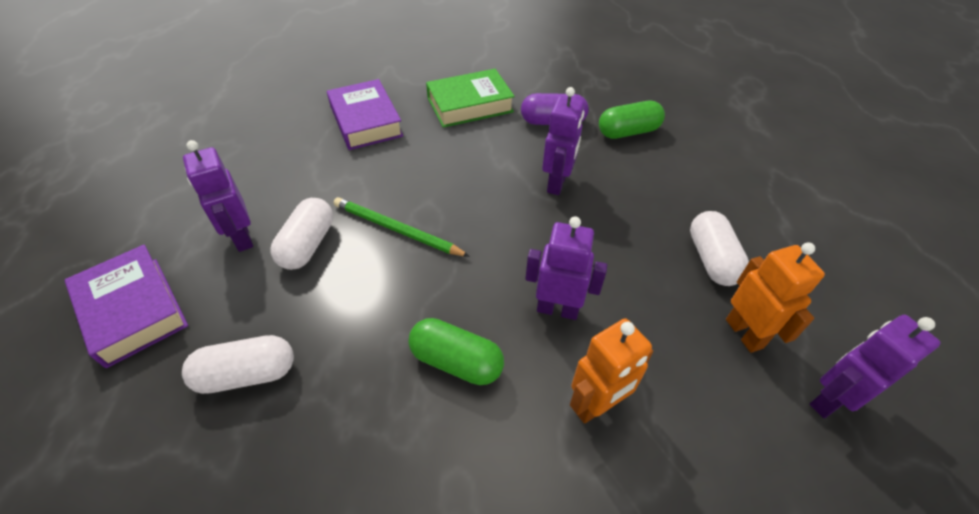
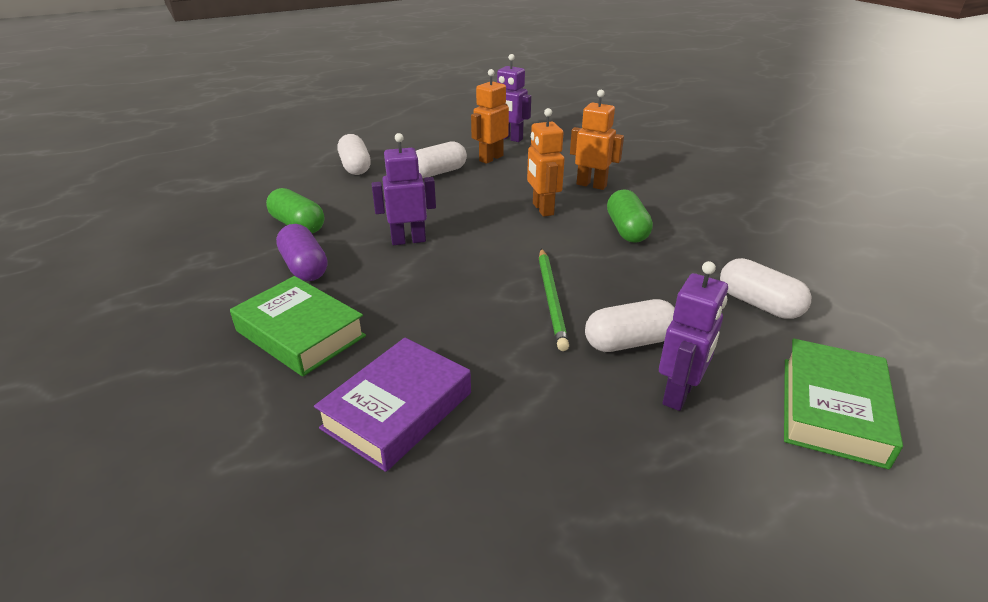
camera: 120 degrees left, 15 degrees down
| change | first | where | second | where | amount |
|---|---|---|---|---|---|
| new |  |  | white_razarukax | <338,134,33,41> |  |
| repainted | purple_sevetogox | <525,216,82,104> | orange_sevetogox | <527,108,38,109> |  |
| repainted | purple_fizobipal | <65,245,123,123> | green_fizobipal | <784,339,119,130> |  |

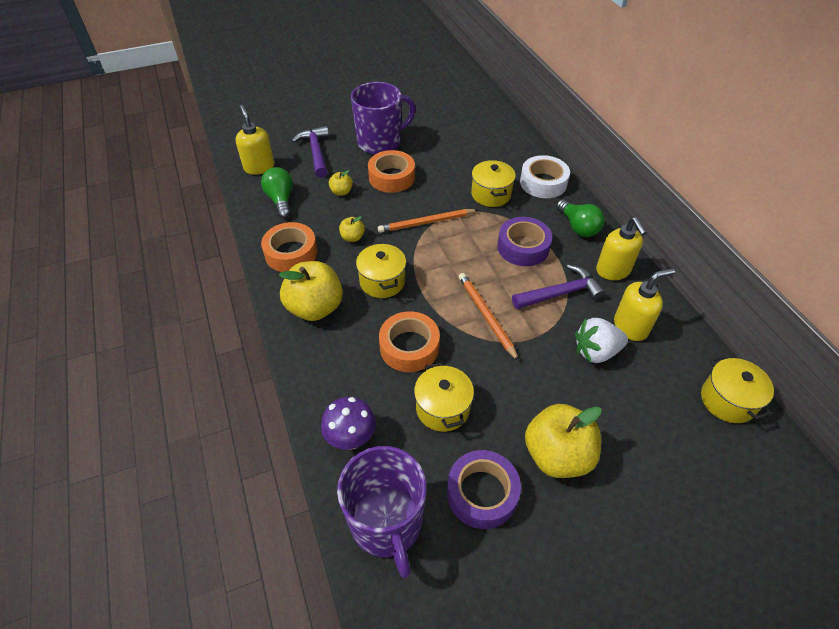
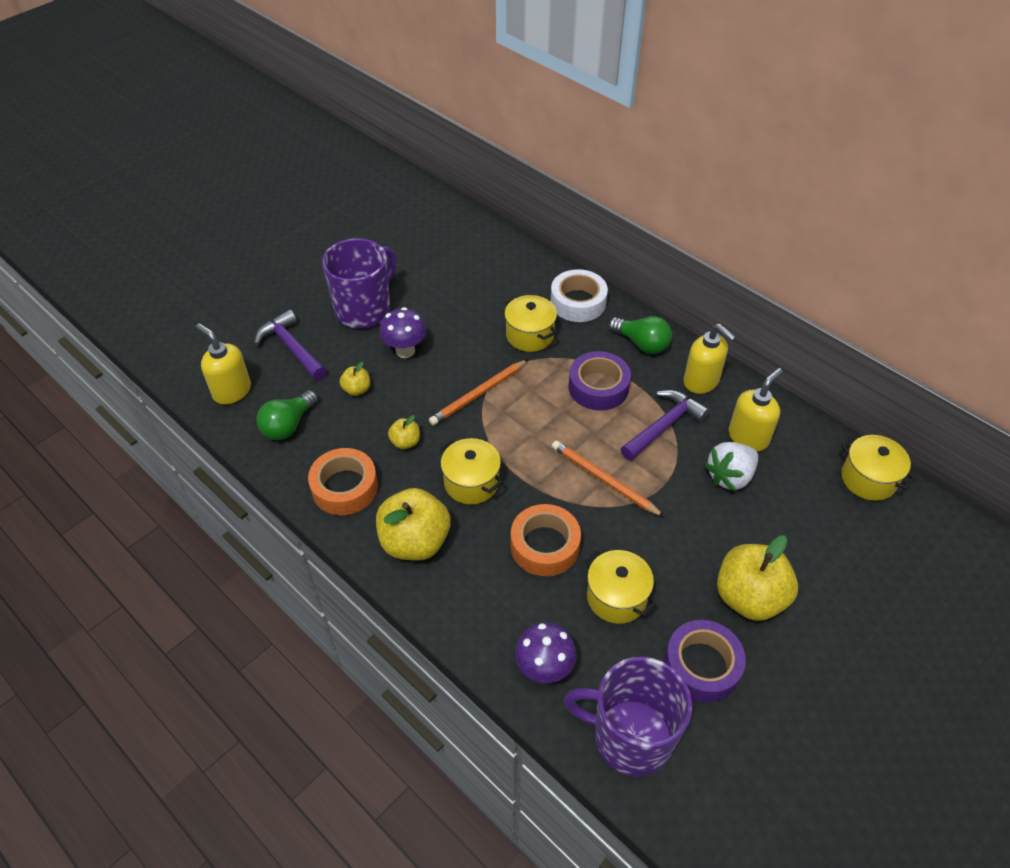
camera: 25 degrees left, 0 degrees up
| change | first | where | second | where | amount |
|---|---|---|---|---|---|
| rotated | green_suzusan | <261,167,32,51> |  | <256,390,62,50> | 105 degrees counterclockwise |
| swapped | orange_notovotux | <368,150,47,43> | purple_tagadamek | <379,307,47,51> |  |
| rotated | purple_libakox | <337,446,89,132> |  | <564,657,128,120> | 150 degrees clockwise |

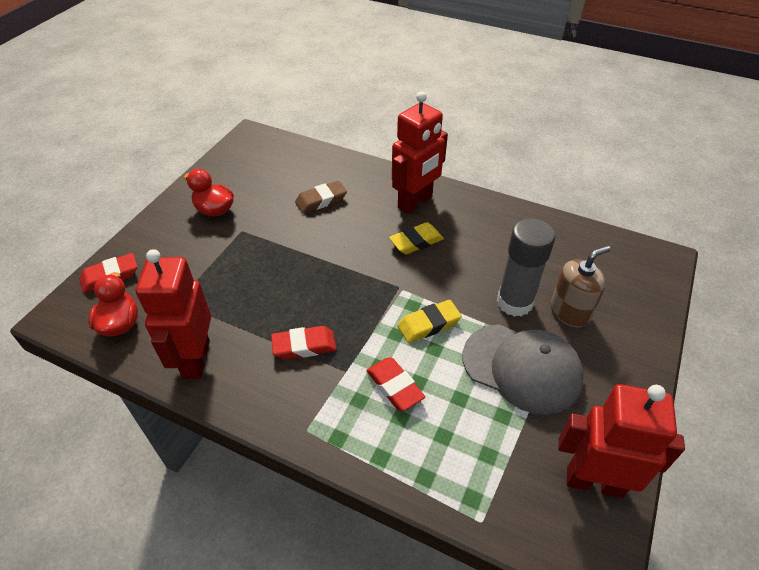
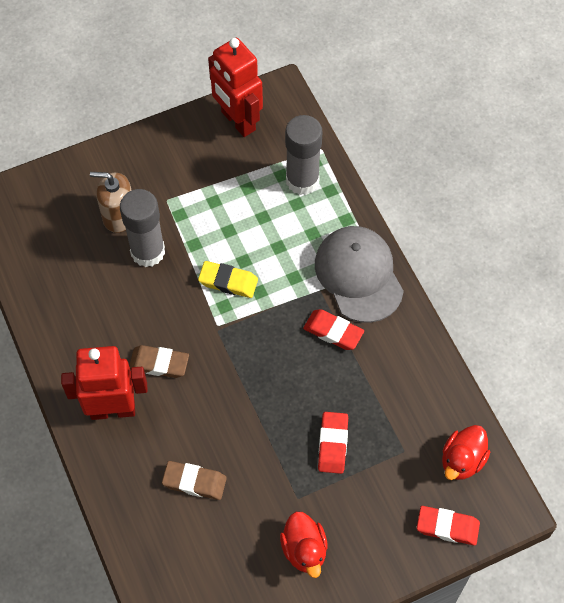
camera: 140 degrees left, 15 degrees up
| change | first | where | second | where | amount |
|---|---|---|---|---|---|
| repainted | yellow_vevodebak | <389,222,55,33> | brown_vevodebak | <129,345,60,33> |  |
| new |  |  | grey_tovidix | <285,115,38,80> |  |
| shifted | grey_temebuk | <463,324,121,91> |  | <315,226,89,97> |  |
| shifted | red_vevodebak | <366,358,59,53> |  | <318,412,30,62> |  |
| gone | red_sevetogox | <136,249,75,130> |  |  |  |

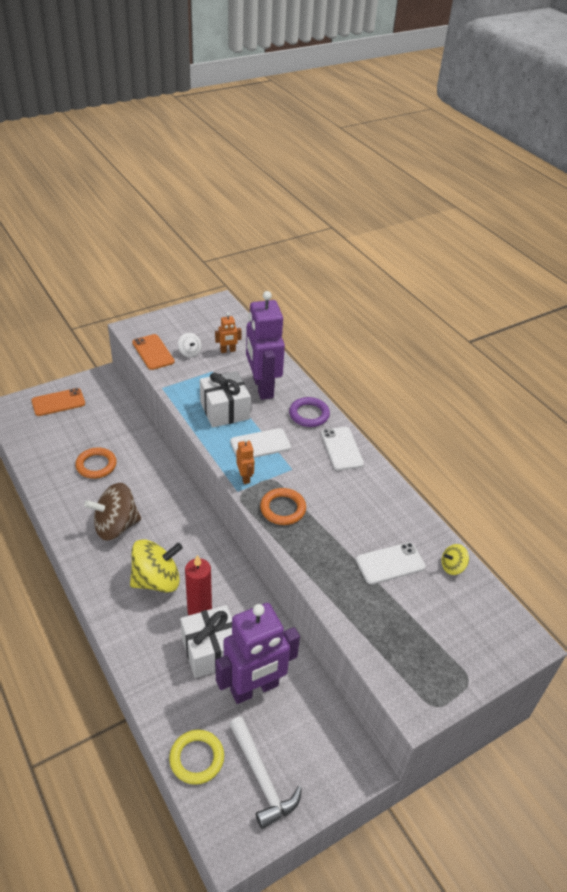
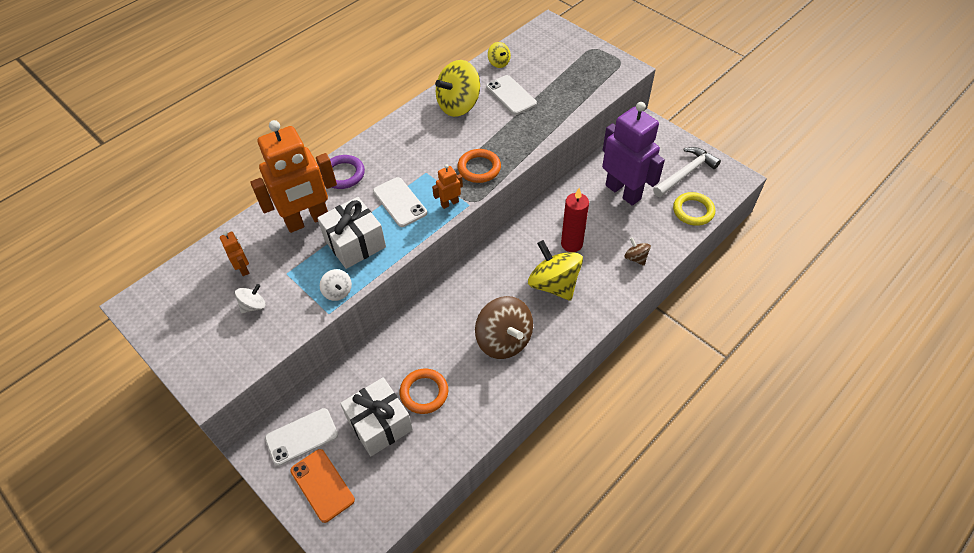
camera: 100 degrees left, 10 degrees up
| change | first | where | second | where | amount |
|---|---|---|---|---|---|
| repainted | purple_sevetogox | <246,291,39,109> | orange_sevetogox | <250,120,87,113> |  |
| shifted | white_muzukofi | <321,427,43,44> |  | <265,408,73,58> |  |
| new |  |  | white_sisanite | <320,269,32,32> |  |
| shifted | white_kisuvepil | <180,605,52,73> |  | <340,377,73,79> |  |
| new |  |  | yellow_sisanite | <435,60,45,57> |  |
| new |  |  | brown_sisanite | <624,237,27,29> |  |
| gone | orange_muzukofi | <132,334,43,36> |  |  |  |

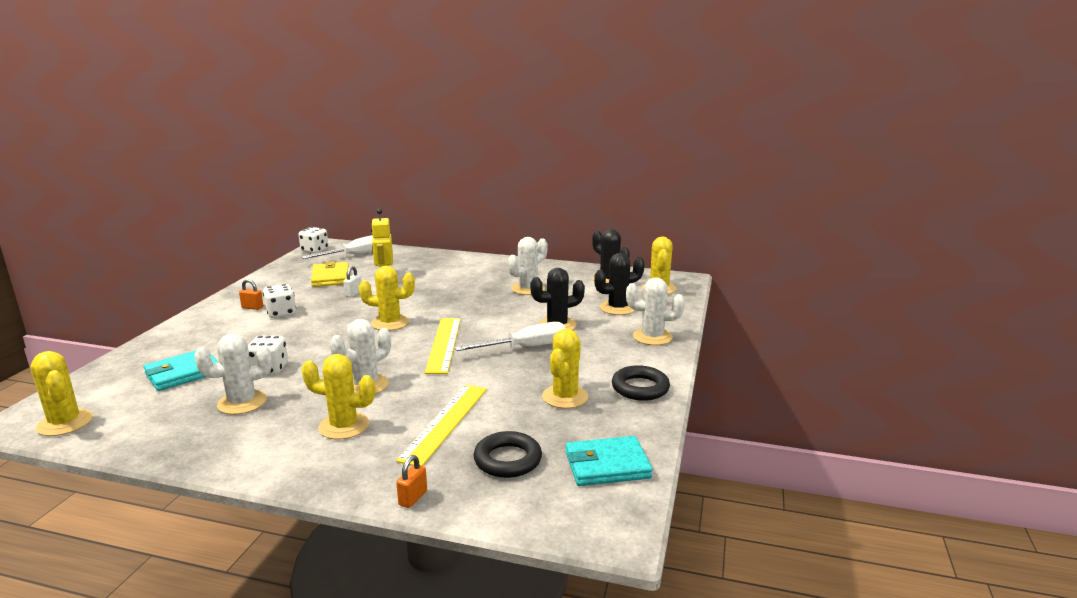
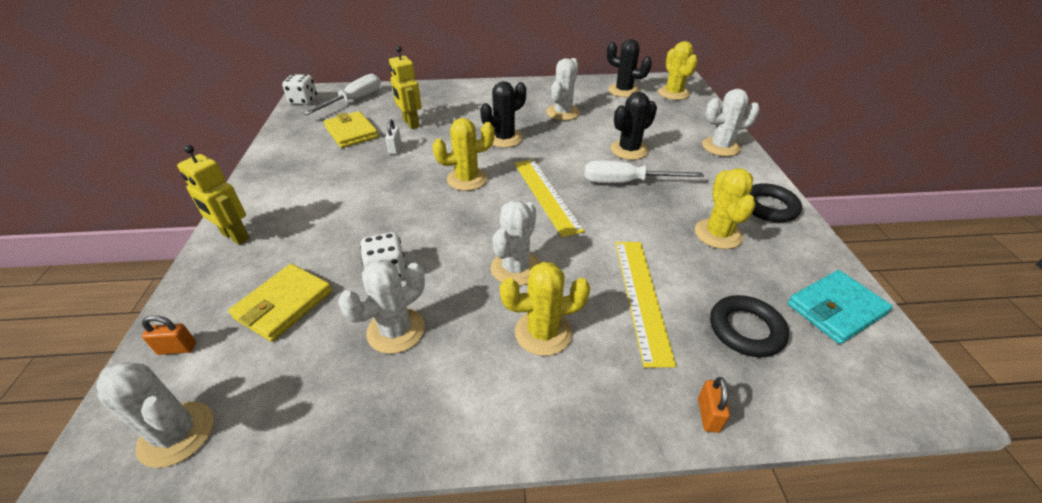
camera: 20 degrees left, 20 degrees up
| change | first | where | second | where | amount |
|---|---|---|---|---|---|
| repainted | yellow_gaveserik | <30,351,63,85> | white_gaveserik | <96,362,118,106> |  |
| shifted | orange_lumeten | <239,279,24,31> |  | <142,315,54,40> |  |
| new |  |  | yellow_sevetogox | <177,145,73,100> |  |
| repainted | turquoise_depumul | <144,348,75,43> | yellow_depumul | <228,264,104,78> |  |
| shifted | black_gaveserik | <594,253,51,62> |  | <480,81,46,67> |  |
| rotated | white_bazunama | <455,322,111,29> |  | <585,160,119,23> | 135 degrees counterclockwise |
| gone | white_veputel | <263,284,33,34> |  |  |  |

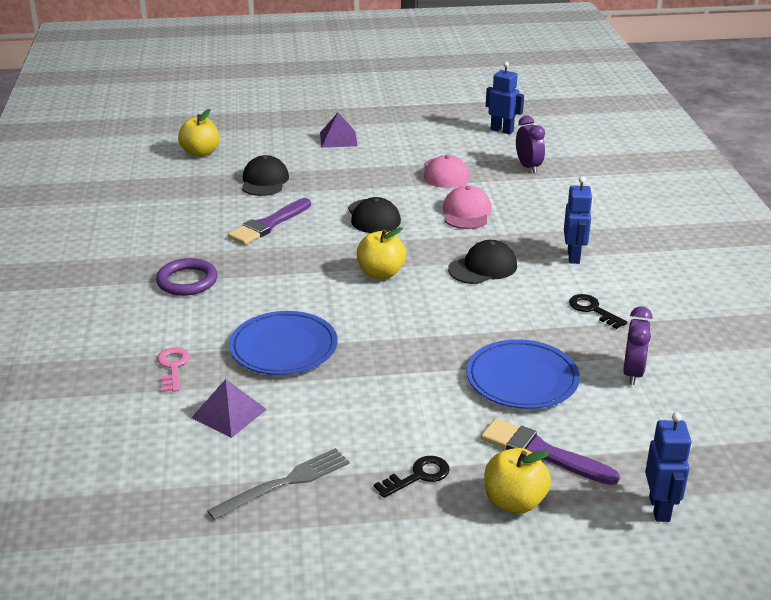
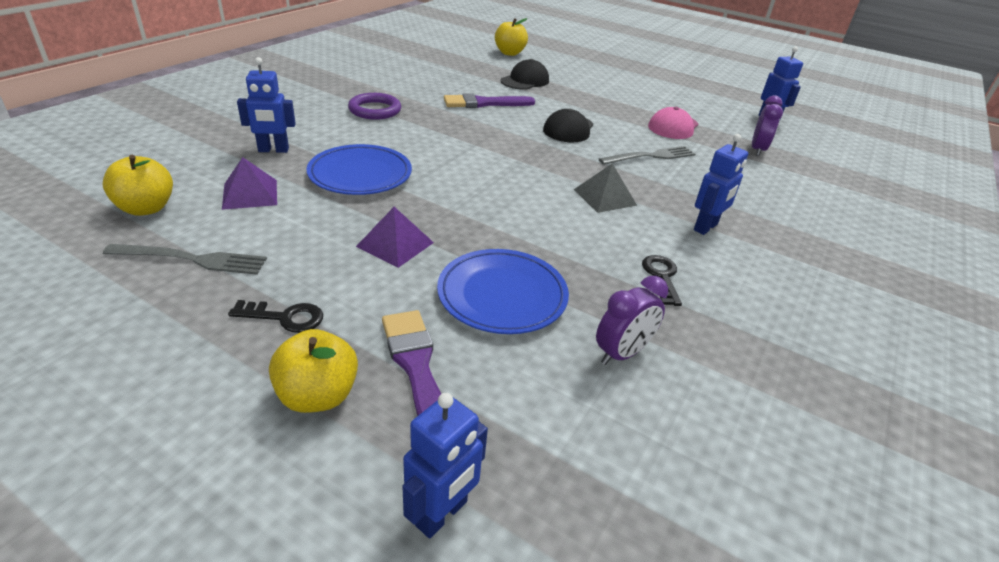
camera: 35 degrees right, 5 degrees up
| change | first | where | second | where | amount |
|---|---|---|---|---|---|
| shifted | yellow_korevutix | <357,227,49,52> |  | <103,155,70,61> |  |
| swapped | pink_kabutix | <157,347,33,45> | blue_sevetogox | <237,57,59,96> |  |
| shifted | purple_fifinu | <320,113,38,35> |  | <356,207,78,61> |  |
| swapped | black_temebuk | <448,240,69,44> | grey_fifinu | <574,163,63,50> |  |
| swapped | pink_temebuk | <443,185,49,44> | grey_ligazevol | <599,146,96,19> |  |

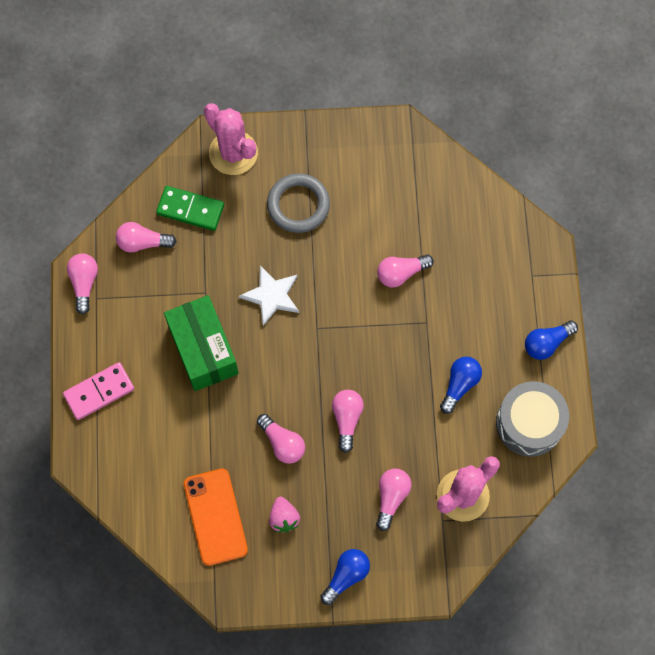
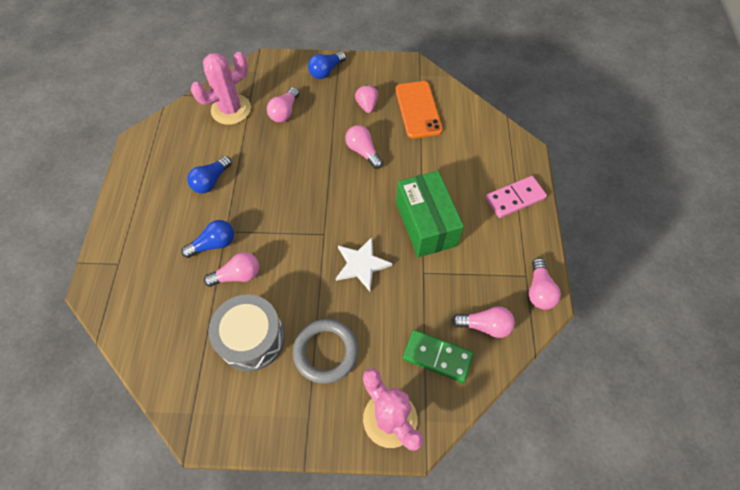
camera: 175 degrees left, 10 degrees down
| change | first | where | second | where | amount |
|---|---|---|---|---|---|
| shifted | blue_suzusan | <525,320,53,40> |  | <181,220,53,38> |  |
| shifted | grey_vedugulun | <496,381,73,76> |  | <208,294,77,78> |  |
| gone | pink_suzusan | <332,390,32,63> |  |  |  |

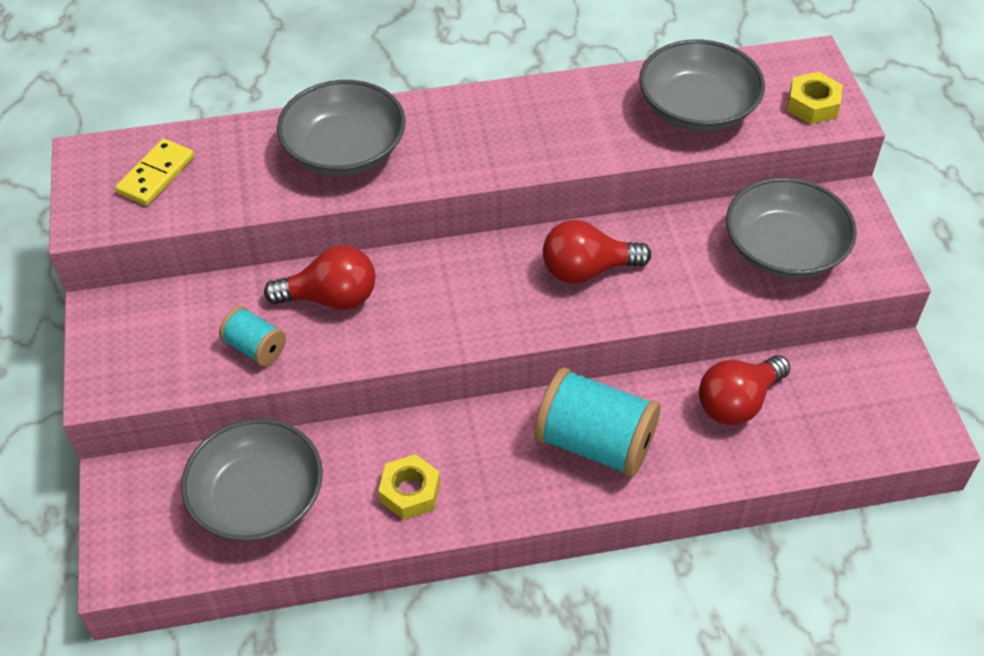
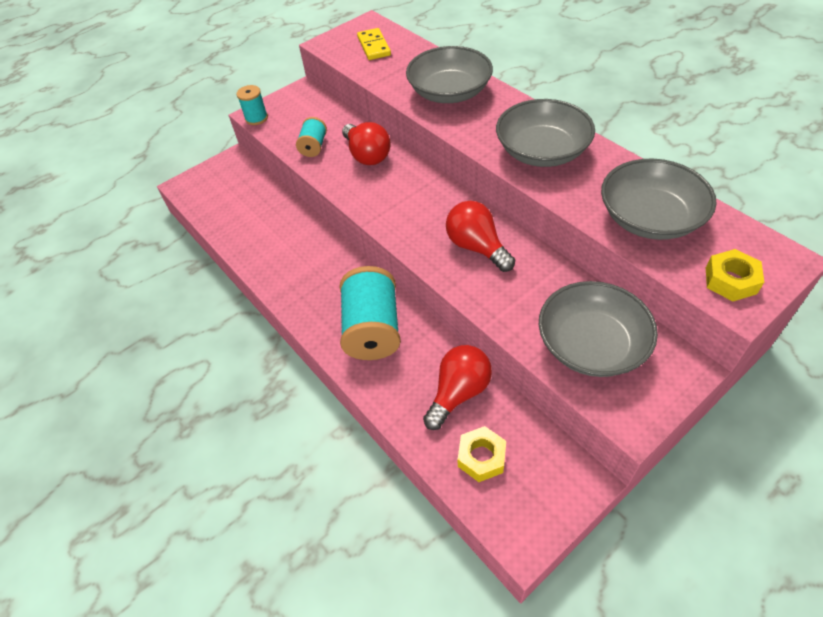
camera: 65 degrees right, 0 degrees up
| change | first | where | second | where | amount |
|---|---|---|---|---|---|
| new |  |  | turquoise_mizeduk | <236,85,32,40> |  |
| rotated | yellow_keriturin | <115,139,79,67> |  | <357,28,34,32> | 75 degrees clockwise |
| rotated | red_suzusan | <699,355,91,70> |  | <423,345,69,85> | 105 degrees clockwise |
| shifted | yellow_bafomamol | <378,454,62,66> |  | <458,426,48,56> |  |
| shifted | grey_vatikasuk | <181,419,142,122> |  | <496,99,99,68> |  |

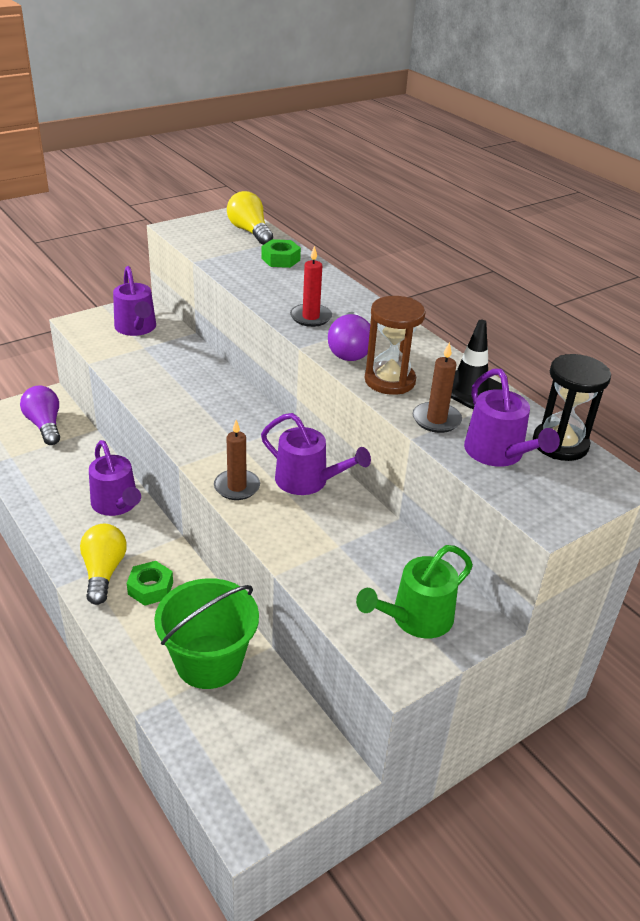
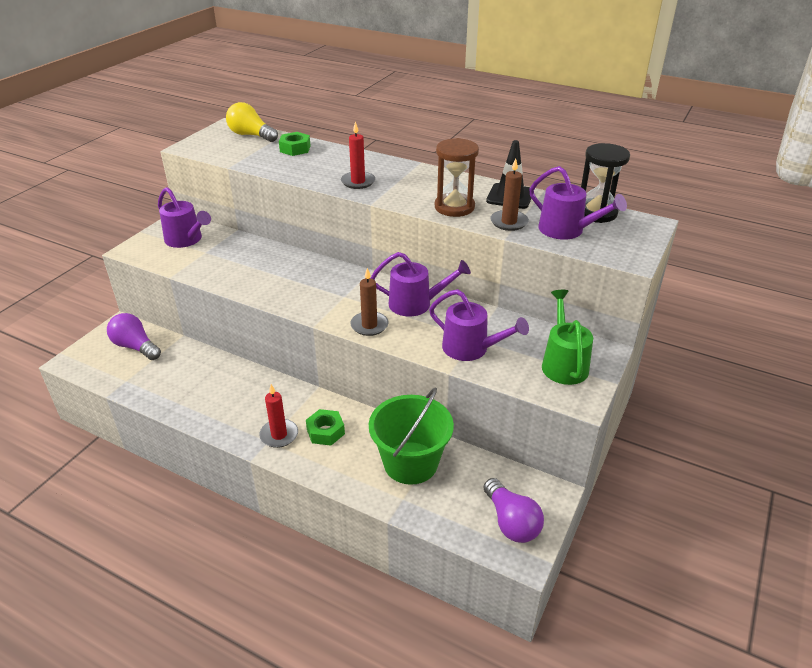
camera: 25 degrees left, 0 degrees up
| change | first | where | second | where | amount |
|---|---|---|---|---|---|
| swapped | yellow_suzusan | <80,524,47,81> | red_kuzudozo | <259,384,39,64> |  |
| shifted | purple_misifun | <89,440,52,76> |  | <429,289,100,72> |  |
| shifted | purple_suzusan | <328,312,42,49> |  | <483,478,61,65> |  |
| rotated | green_misifun | <356,545,117,93> |  | <542,290,51,95> | 150 degrees clockwise |

